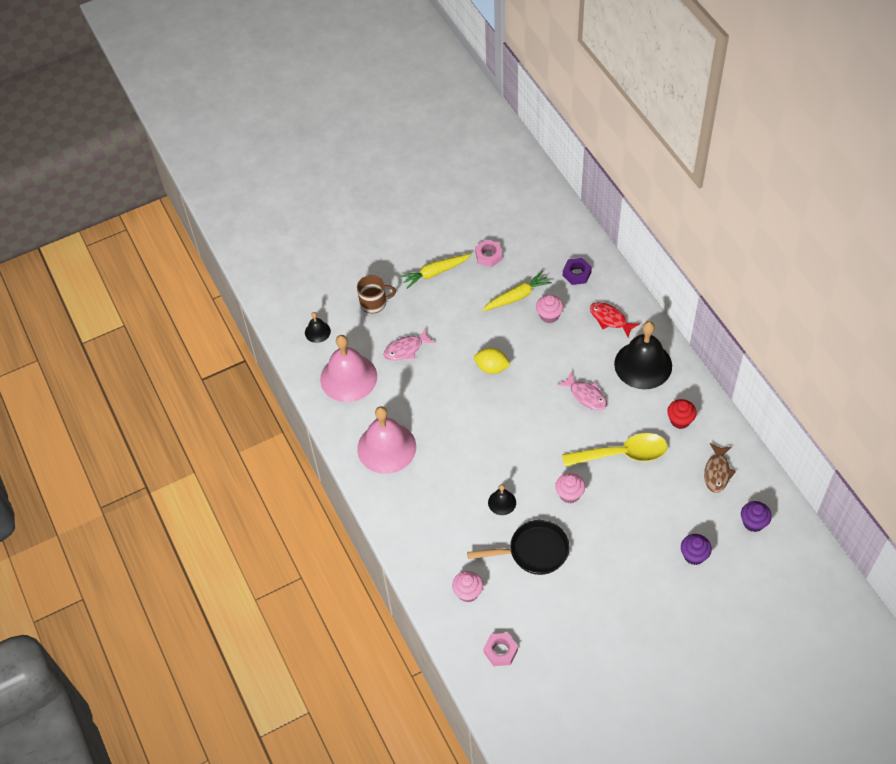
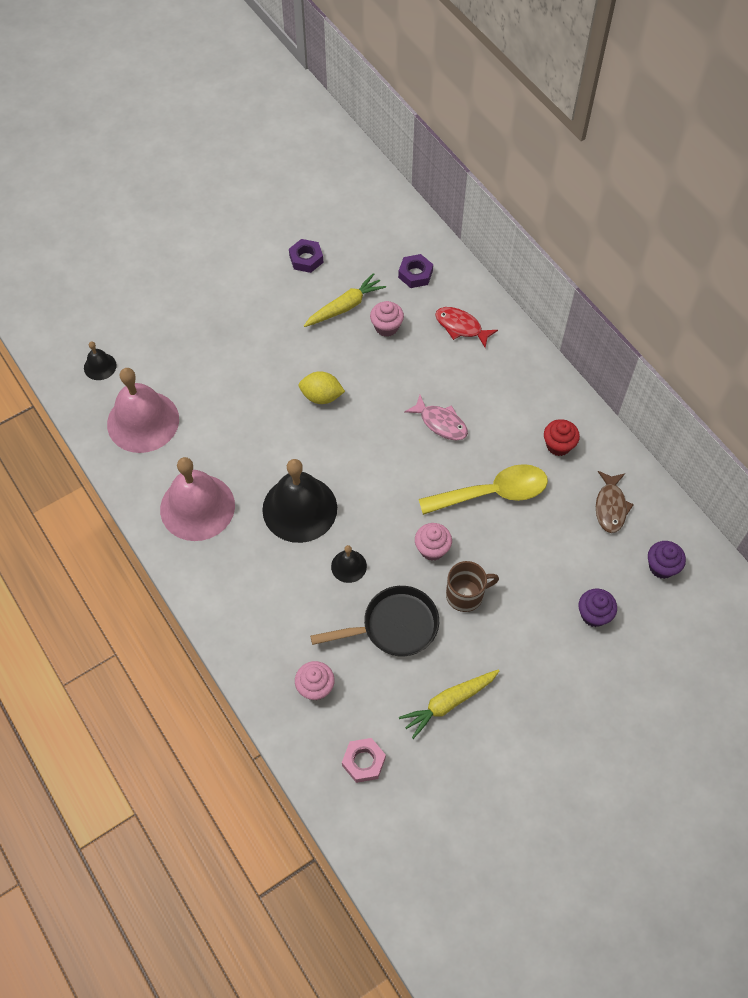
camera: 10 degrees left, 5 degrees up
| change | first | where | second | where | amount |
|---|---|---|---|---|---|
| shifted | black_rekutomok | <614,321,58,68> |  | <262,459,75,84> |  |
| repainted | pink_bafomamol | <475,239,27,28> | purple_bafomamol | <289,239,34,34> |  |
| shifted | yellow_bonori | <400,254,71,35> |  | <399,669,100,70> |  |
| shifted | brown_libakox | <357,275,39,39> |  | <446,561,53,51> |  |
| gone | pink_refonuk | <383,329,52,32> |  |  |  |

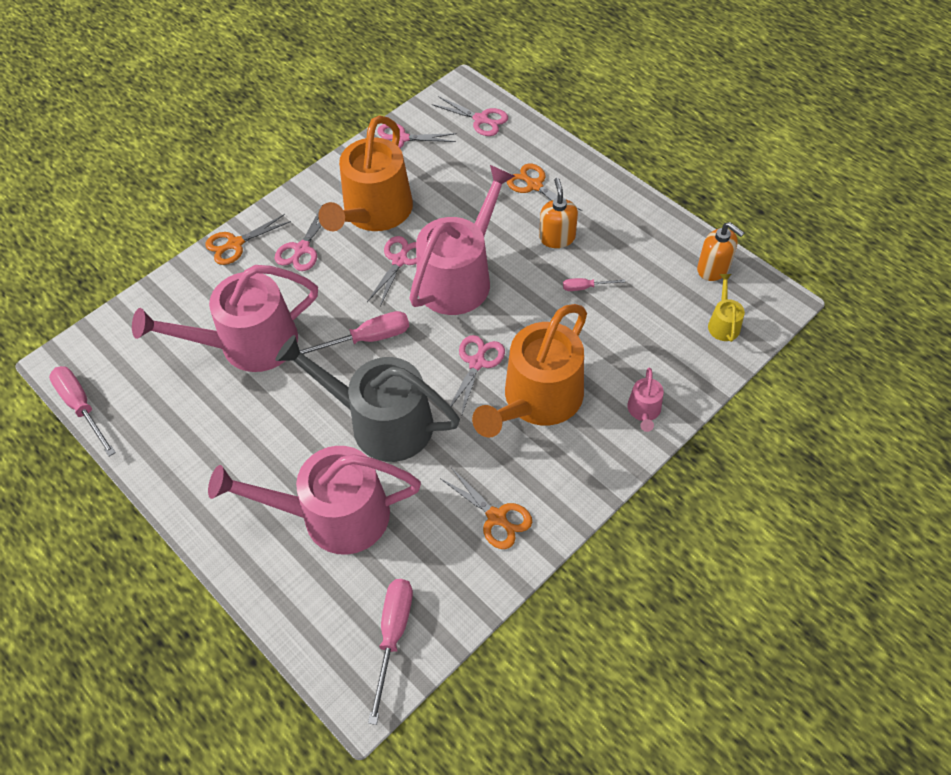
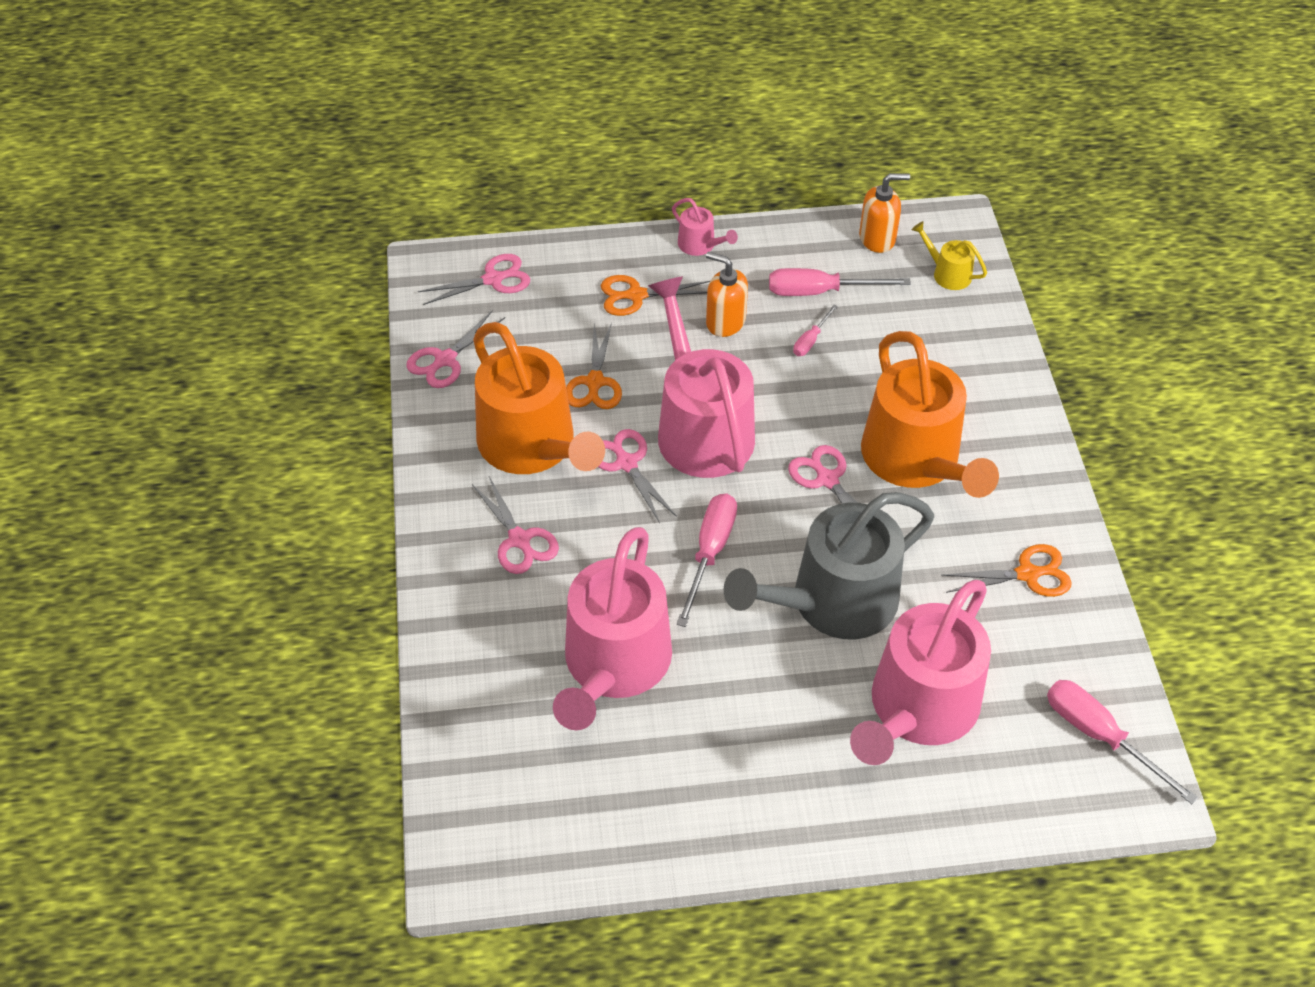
camera: 55 degrees left, 5 degrees down
| change | first | where | second | where | amount |
|---|---|---|---|---|---|
| shifted | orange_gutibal | <205,214,86,51> |  | <566,322,56,87> |  |
| shifted | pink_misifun | <627,367,37,65> |  | <672,198,66,58> |  |
| shifted | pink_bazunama | <49,366,67,91> |  | <769,268,142,28> |  |

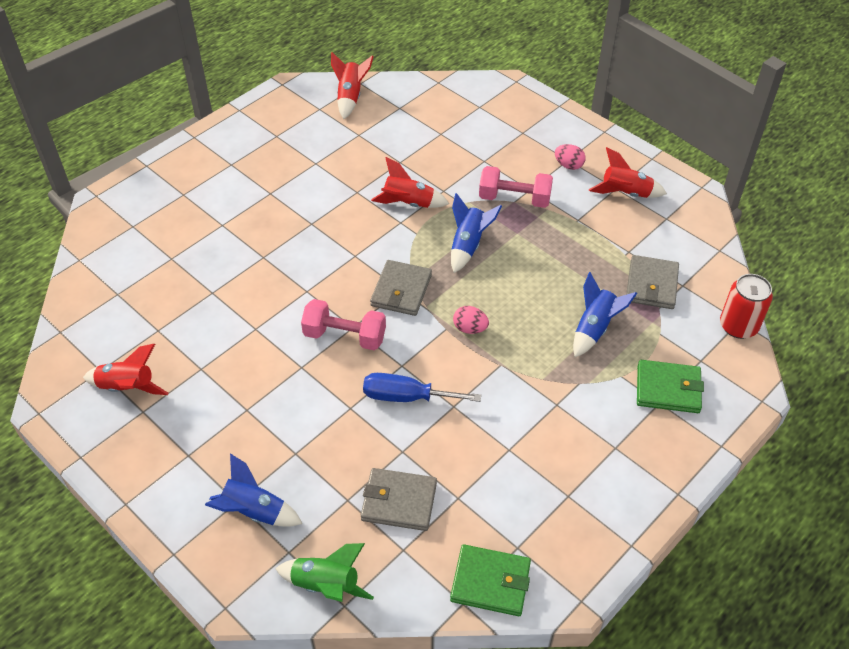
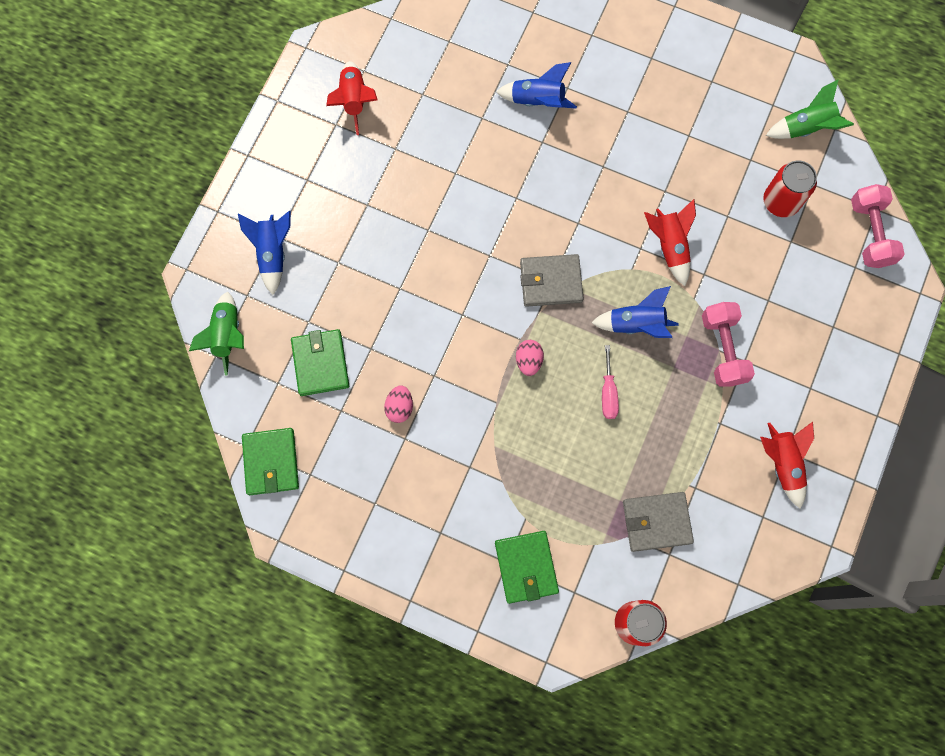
camera: 70 degrees right, 25 degrees up
| change | first | where | second | where | amount |
|---|---|---|---|---|---|
| repainted | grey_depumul | <361,468,76,63> | green_depumul | <291,329,58,67> |  |
| shifted | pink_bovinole | <555,144,30,26> |  | <384,385,29,38> |  |
| shifted | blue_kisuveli | <573,272,64,85> |  | <496,62,81,47> |  |
| new |  |  | pink_bazunama | <602,345,17,74> |  |
| new |  |  | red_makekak | <763,161,54,56> |  |
| repainted | red_kisuveli | <331,52,43,67> | green_kisuveli | <766,80,88,59> |  |
| shifted | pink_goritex | <301,299,85,51> |  | <851,184,54,84> |  |
| gone | blue_bazunama | <363,373,118,29> |  |  |  |

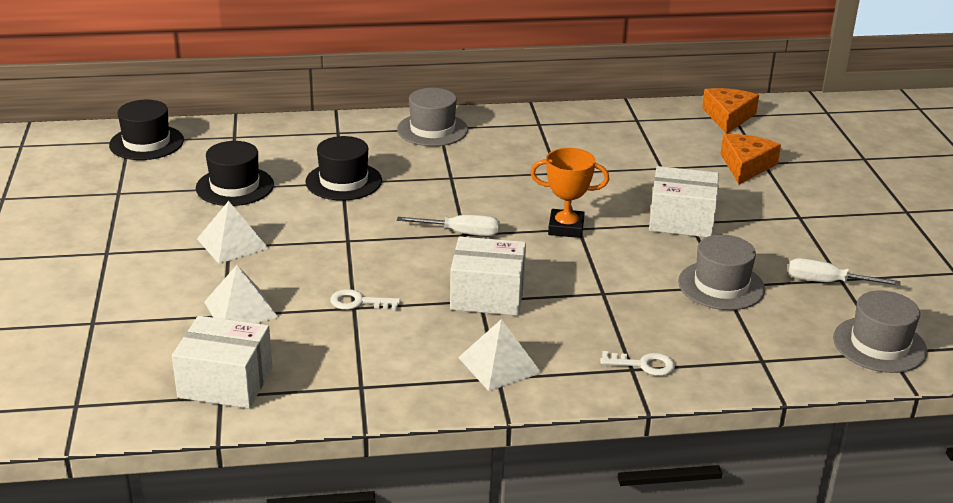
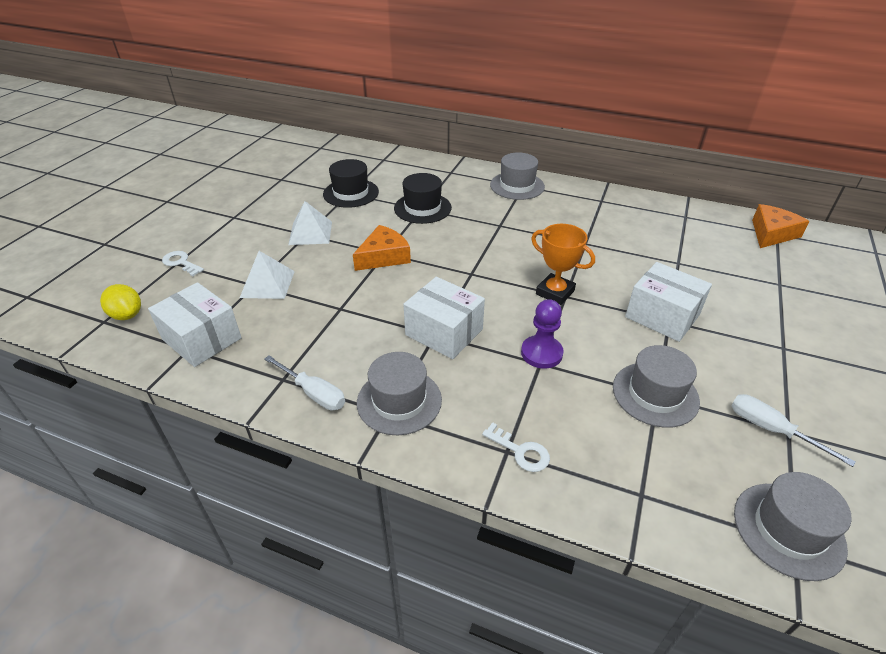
camera: 30 degrees right, 10 degrees up
| change | first | where | second | where | amount |
|---|---|---|---|---|---|
| new |  |  | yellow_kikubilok | <100,284,41,36> |  |
| shifted | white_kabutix | <330,289,70,22> |  | <162,251,42,25> |  |
| shifted | white_bazunama | <397,215,103,21> |  | <264,355,81,55> |  |
| shifted | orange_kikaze | <720,134,61,50> |  | <353,225,58,46> |  |
| swapped | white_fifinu | <458,319,84,72> | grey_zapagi | <357,352,85,83> |  |
| new |  |  | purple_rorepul | <521,299,43,70> |  |
| gone | black_zapagi | <109,100,75,60> |  |  |  |

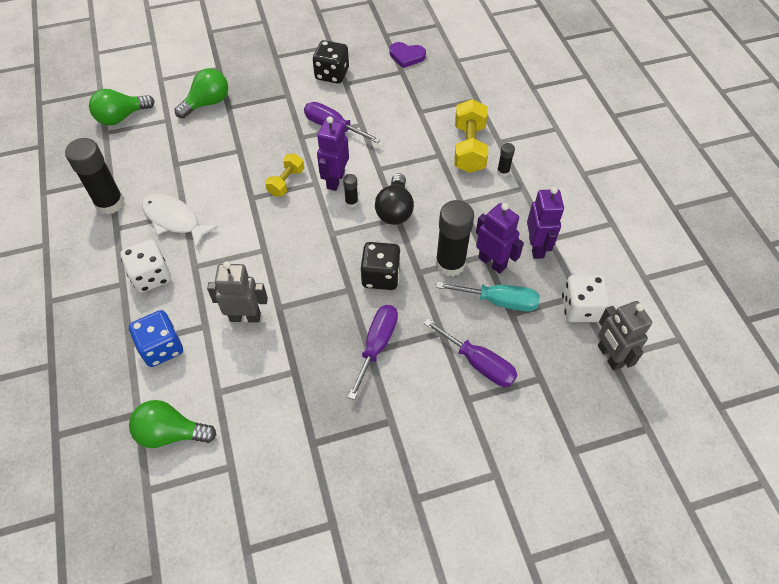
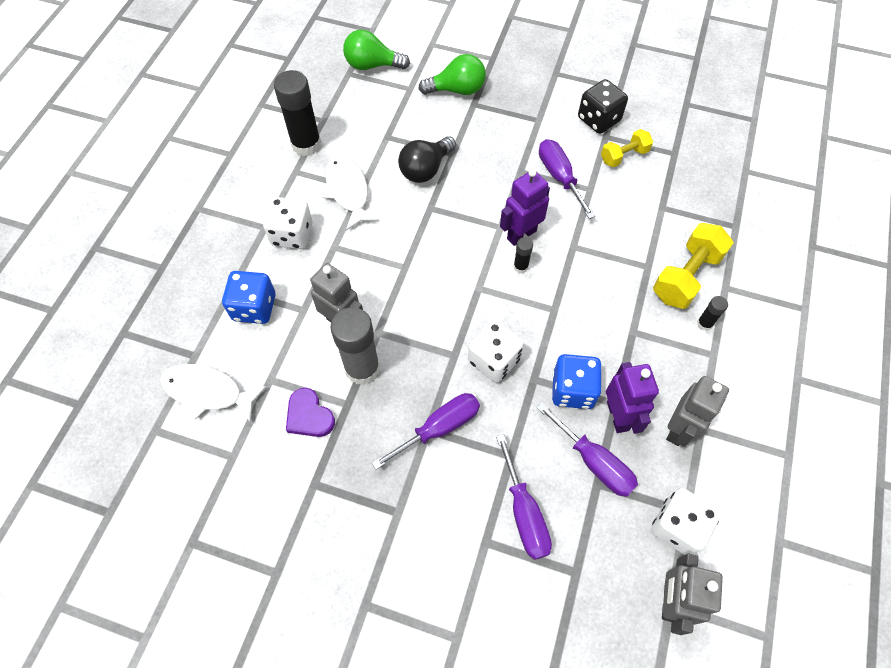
camera: 35 degrees right, 5 degrees up
| change | first | where | second | where | amount |
|---|---|---|---|---|---|
| swapped | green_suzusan | <129,400,87,48> | white_refonuk | <160,364,107,59> |  |
| shifted | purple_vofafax | <389,42,37,26> |  | <286,388,49,49> |  |
| new |  |  | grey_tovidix | <331,307,49,78> |  |
| shifted | black_suzusan | <375,173,39,52> |  | <398,136,58,47> |  |
| repainted | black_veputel | <361,242,40,48> | white_veputel | <468,320,56,63> |  |
| repainted | turquoise_bazunama | <436,282,104,29> | purple_bazunama | <536,402,102,95> |  |
| swapped | black_tovidix | <436,200,38,76> | blue_veputel | <552,354,50,55> |  |
| shifted | yellow_goritex | <265,154,39,43> |  | <601,129,52,38> |  |
| repainted | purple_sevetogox | <527,187,37,72> | grey_sevetogox | <666,376,63,71> |  |

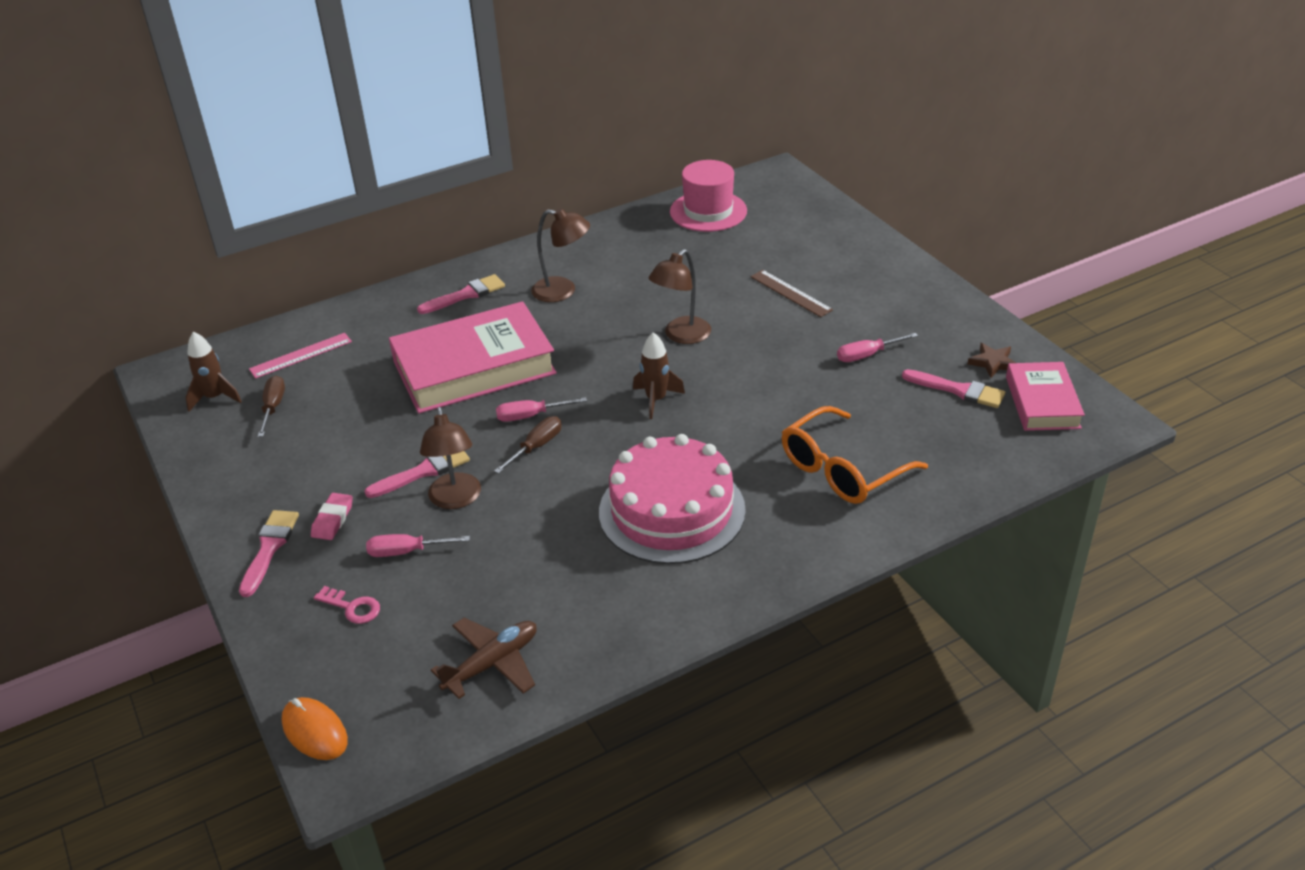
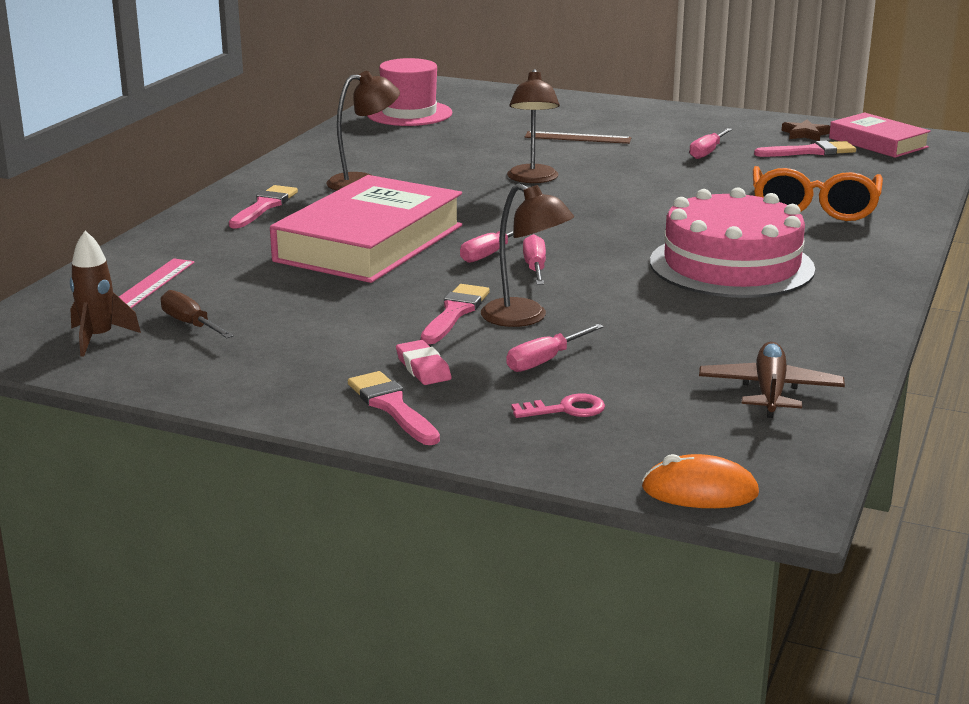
camera: 40 degrees left, 15 degrees down
| change | first | where | second | where | amount |
|---|---|---|---|---|---|
| repainted | brown_bazunama | <494,416,68,58> | pink_bazunama | <523,234,23,51> |  |
| gone | brown_kisuveli | <633,332,52,87> |  |  |  |

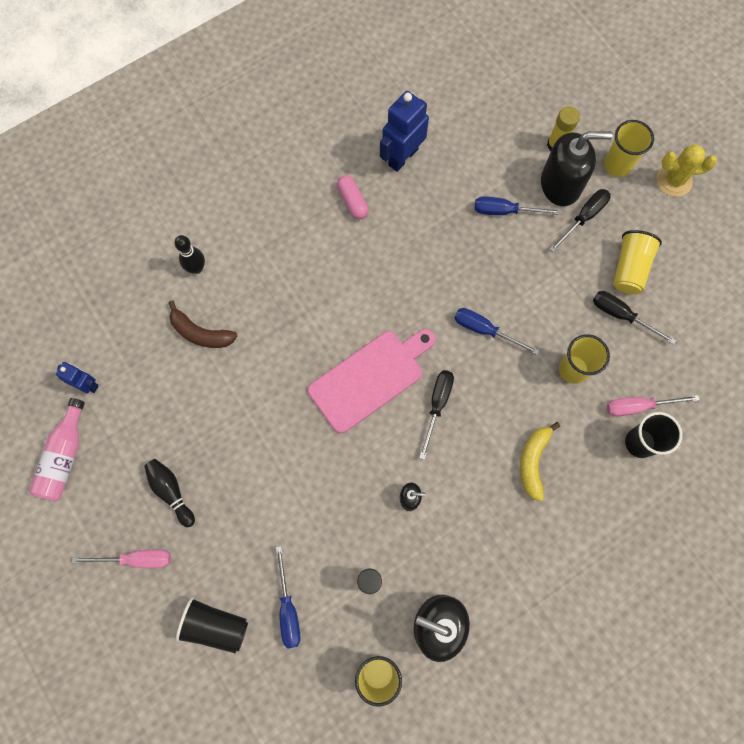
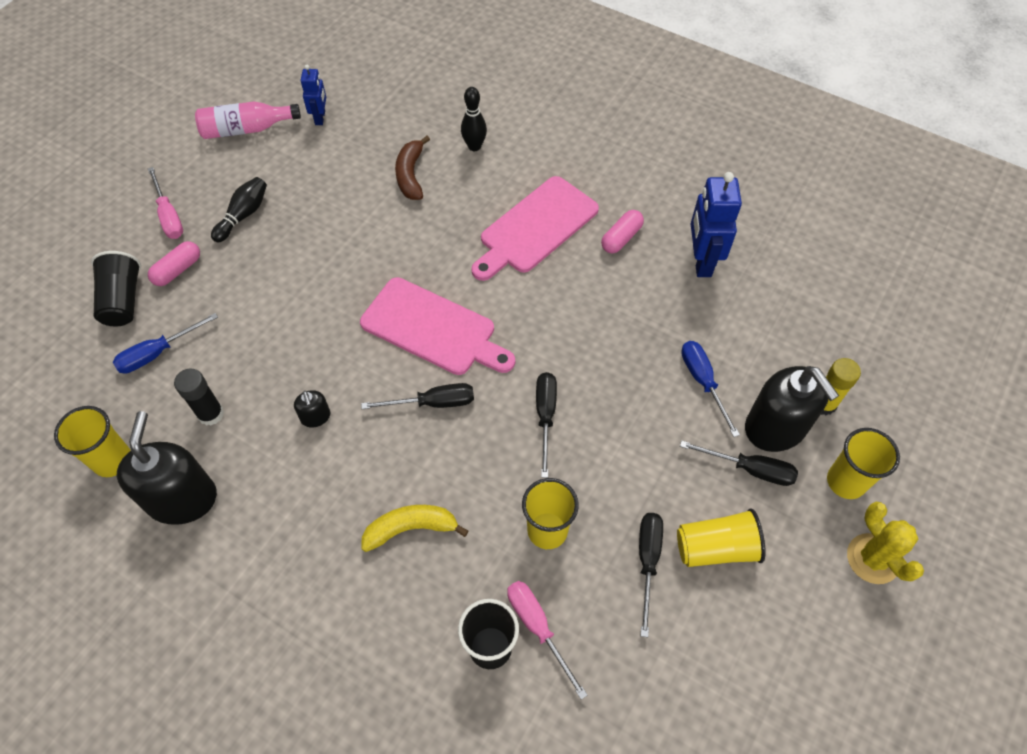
camera: 65 degrees right, 15 degrees down
| change | first | where | second | where | amount |
|---|---|---|---|---|---|
| new |  |  | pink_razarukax | <148,241,52,45> |  |
| new |  |  | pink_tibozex | <471,176,128,105> |  |
| repainted | blue_bazunama | <454,308,85,47> | black_bazunama | <536,372,21,106> |  |
| rotated | blue_sevetogox | <380,91,49,81> |  | <691,172,51,105> | 105 degrees counterclockwise |

